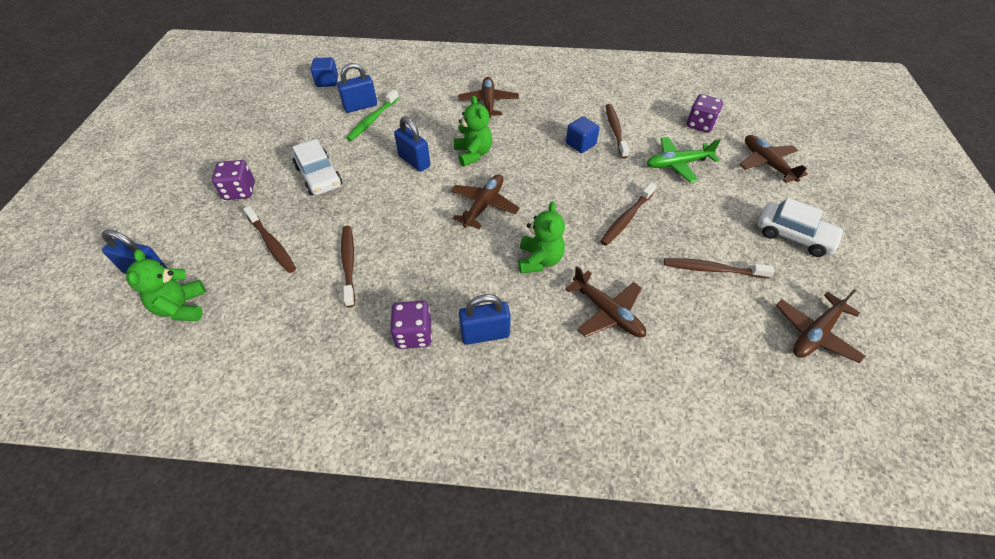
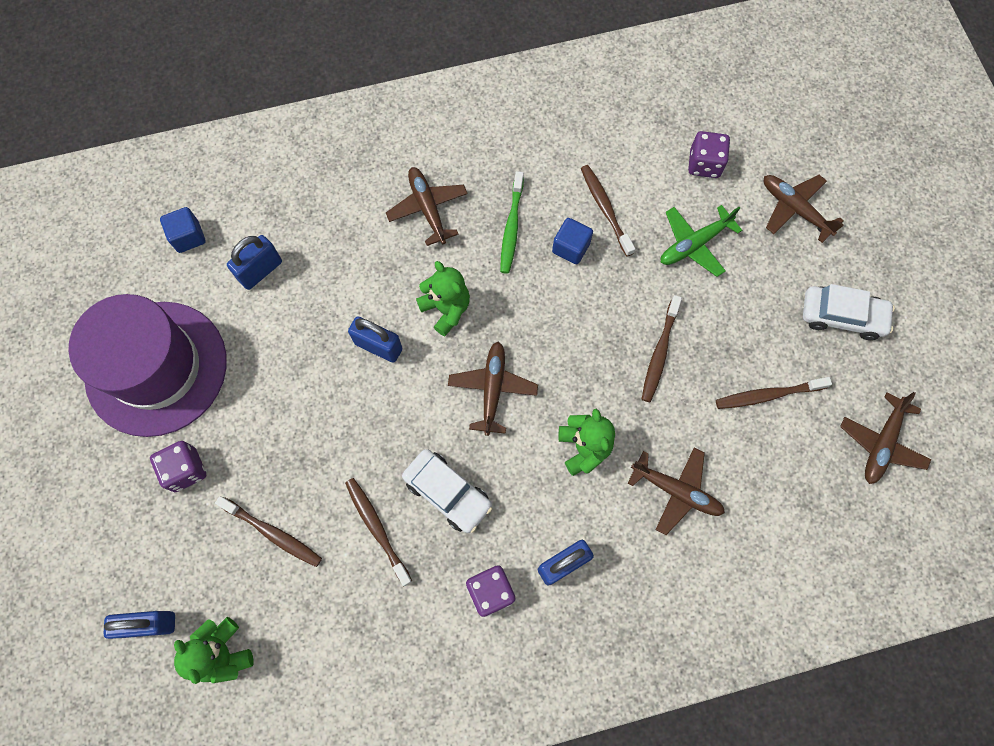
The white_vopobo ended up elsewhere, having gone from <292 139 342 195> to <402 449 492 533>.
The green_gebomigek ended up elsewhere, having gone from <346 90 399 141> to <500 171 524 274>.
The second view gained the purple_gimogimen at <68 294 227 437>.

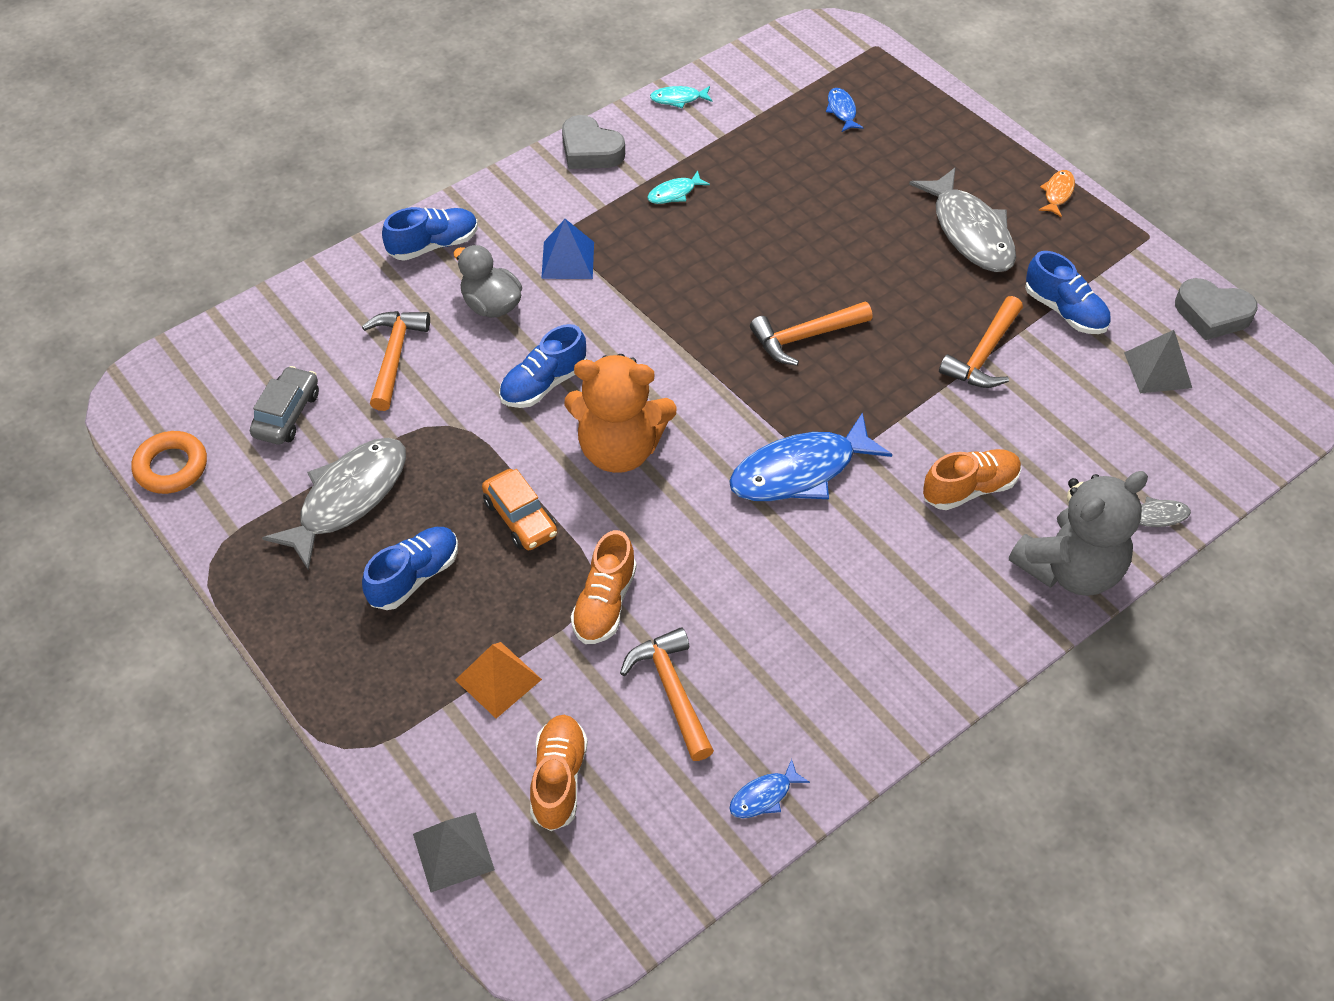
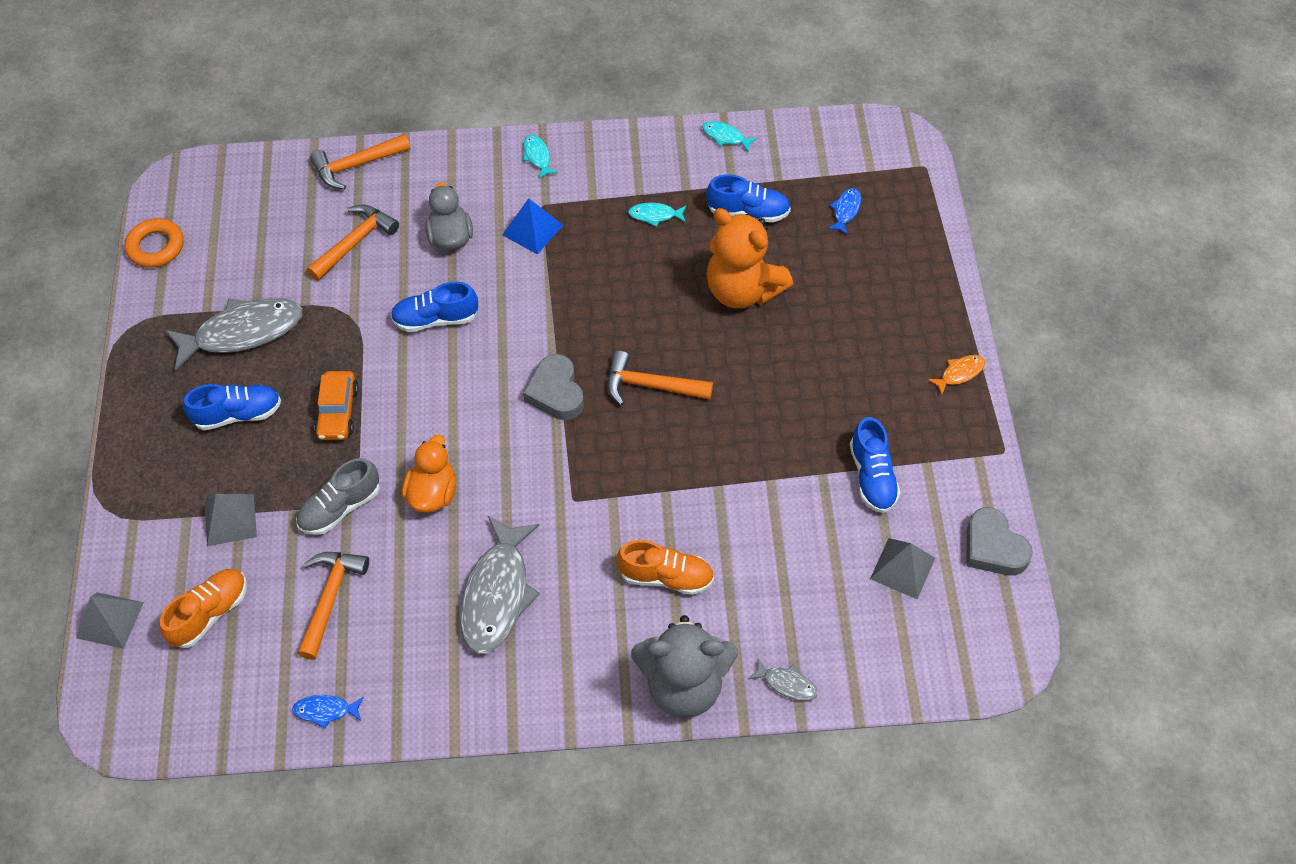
The second view lost the grey_vopobo at <250 366 319 444>.
The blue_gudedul ended up elsewhere, having gone from <382 207 478 261> to <706 174 791 223>.
What was the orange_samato at <455 642 542 719> turned into the grey_samato at <205 494 257 546>.
The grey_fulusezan ended up elsewhere, having gone from <562 115 625 169> to <523 354 584 420>.
The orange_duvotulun ended up elsewhere, having gone from <564 354 677 473> to <706 208 793 309>.
What was the orange_gudedul at <571 530 637 644> turned into the grey_gudedul at <296 458 380 535>.
The second view lost the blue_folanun at <729 412 892 501>.
The grey_folanun ended up elsewhere, having gone from <909 168 1016 272> to <460 516 540 655>.
The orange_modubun ended up elsewhere, having gone from <939 296 1023 388> to <310 134 410 189>.
The second view gained the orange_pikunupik at <402 434 456 513>.
The second view gained the turquoise_folanun at <523 135 558 179>.

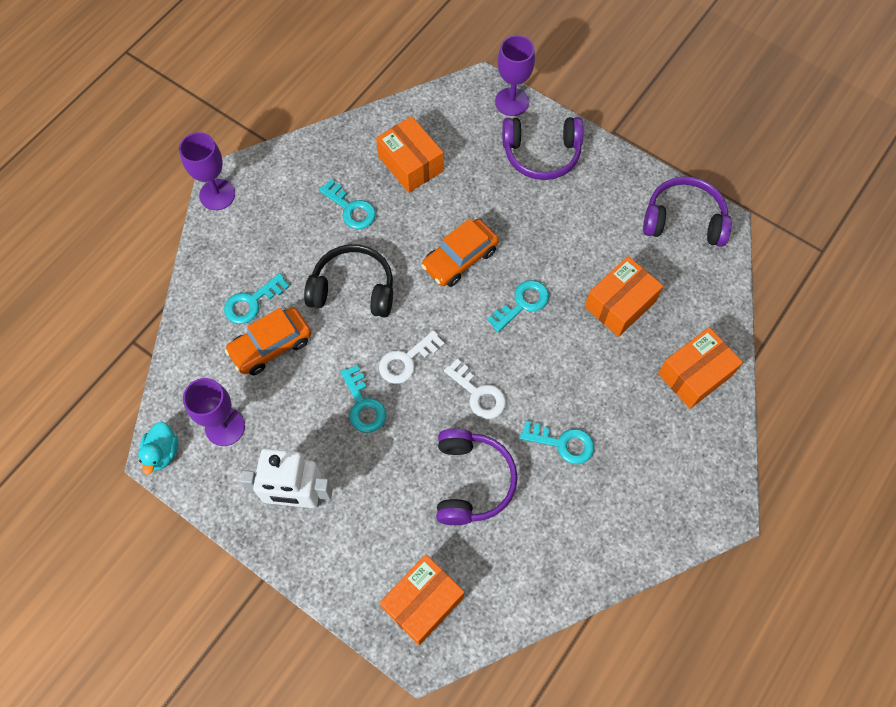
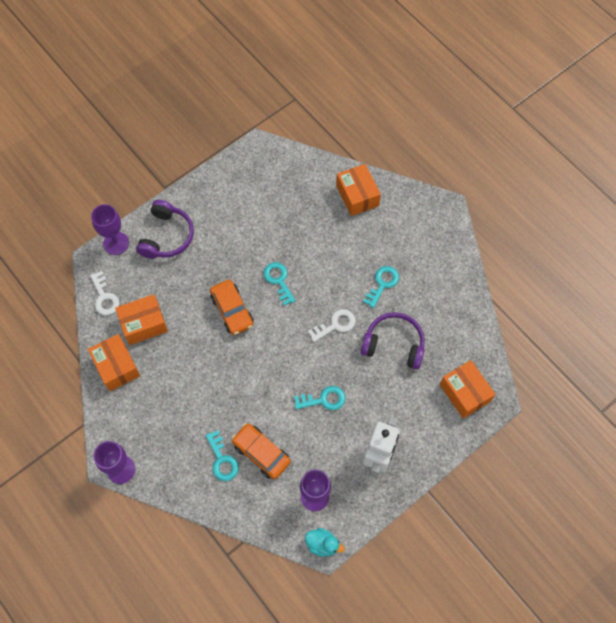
The orange_vopobo at <225 307 311 375> ended up facing another way, 150 degrees clockwise from before.
The second view lost the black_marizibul at <304 244 393 317>.
The second view lost the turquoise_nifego at <319 180 376 229>.
The white_nifego ended up elsewhere, having gone from <379 330 445 384> to <90 271 119 315>.
The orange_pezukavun ended up elsewhere, having gone from <585 256 663 337> to <88 334 140 391>.
The second view lost the purple_marizibul at <643 177 732 247>.

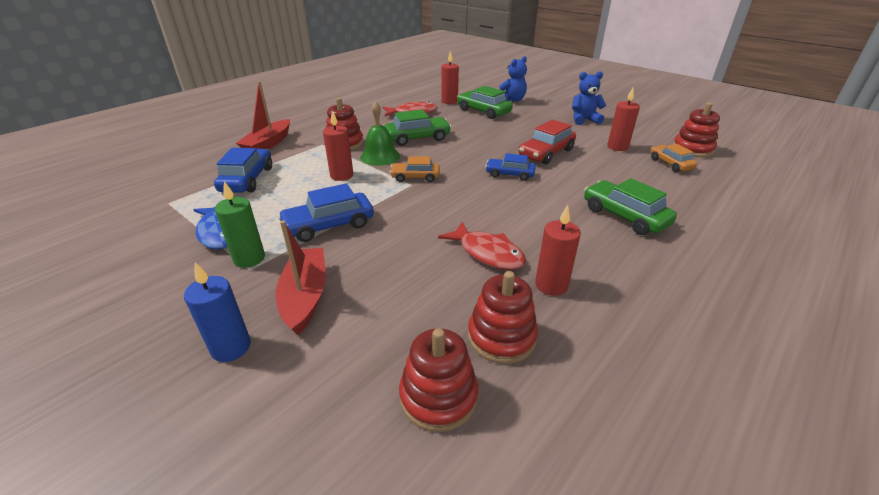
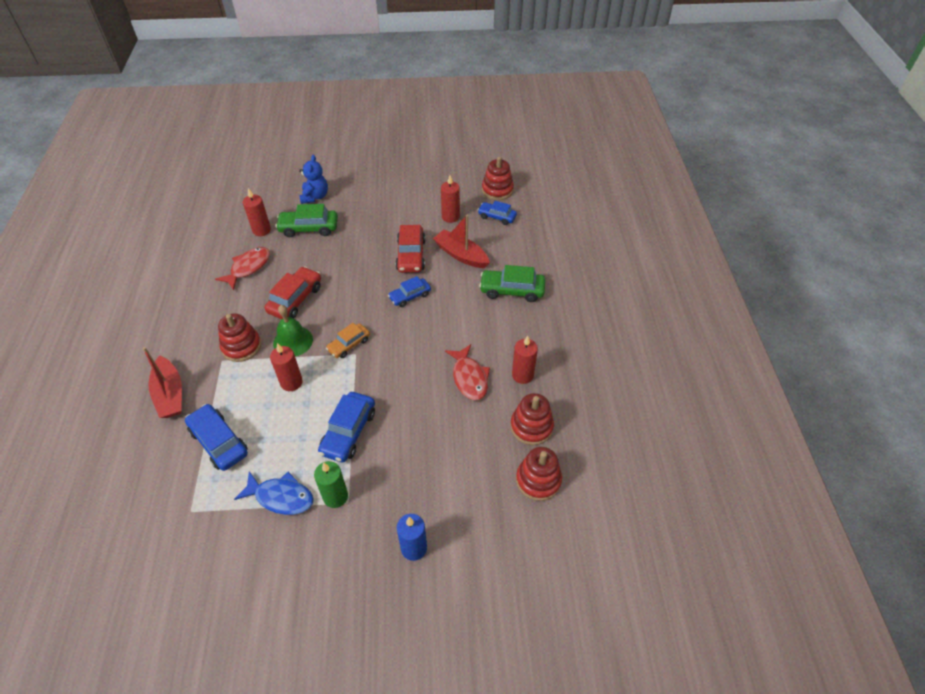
The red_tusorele ended up elsewhere, having gone from <275 220 326 335> to <433 215 490 268>.
What was the green_vopobo at <384 110 451 146> turned into the red_vopobo at <265 266 321 319>.
The red_folanun at <438 222 526 270> ended up facing another way, 75 degrees clockwise from before.
The second view lost the blue_duvotulun at <572 71 606 125>.
What was the orange_vopobo at <650 144 697 172> turned into the blue_vopobo at <478 201 517 225>.

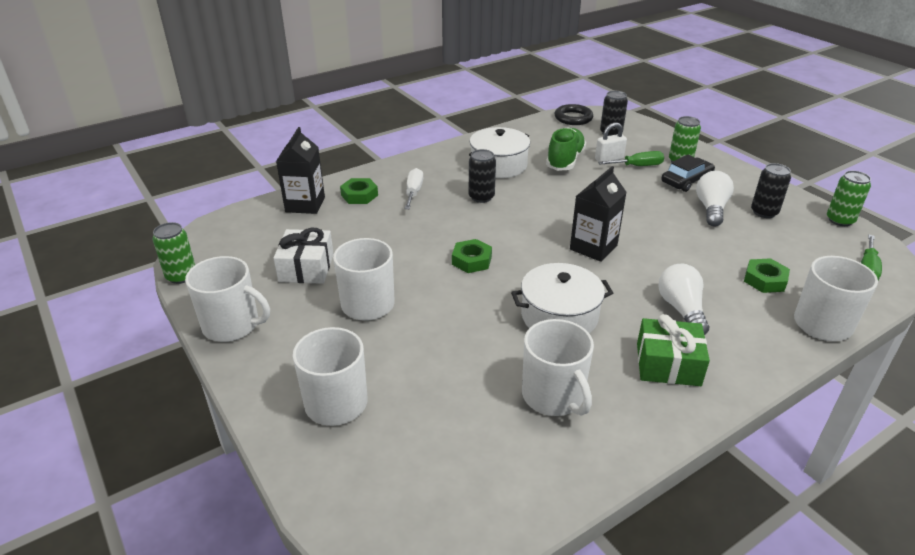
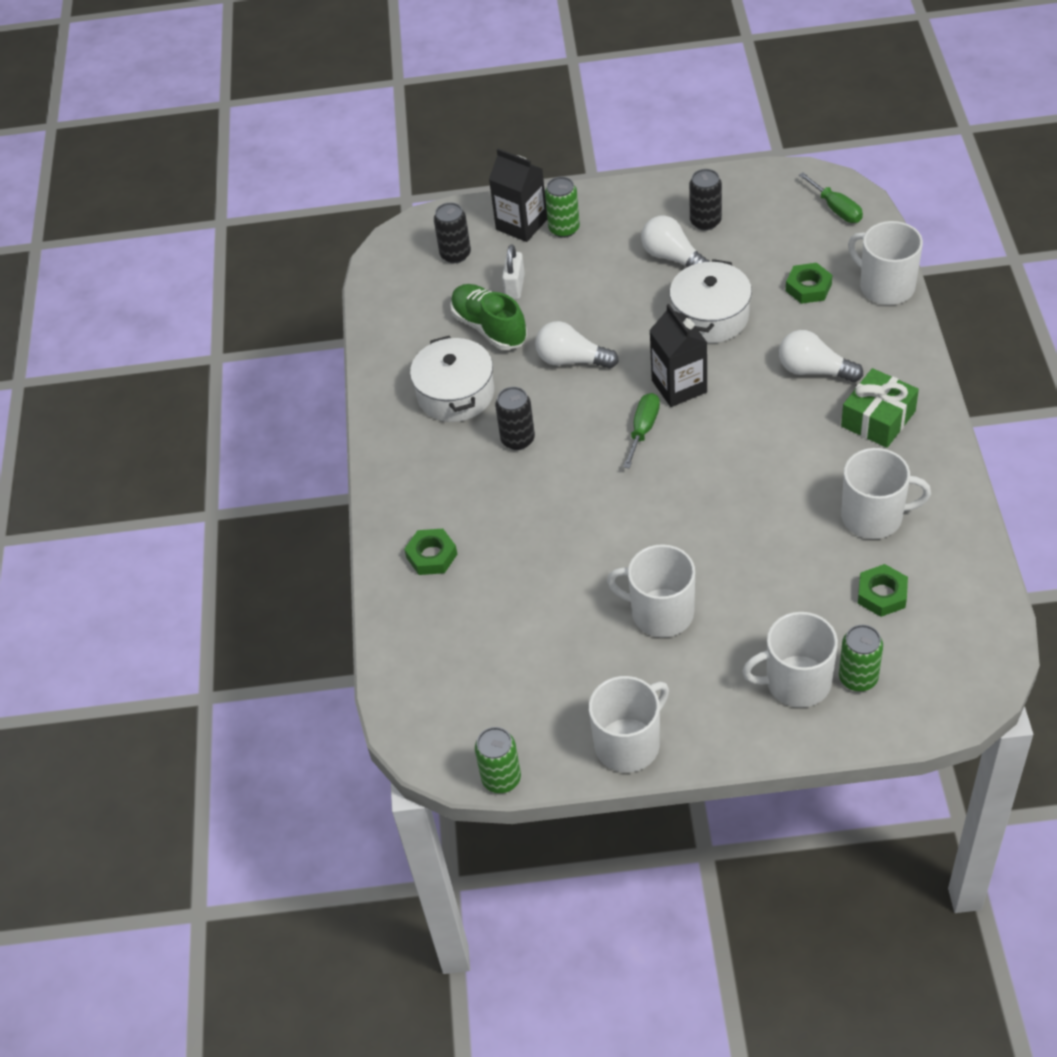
The second view lost the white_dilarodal at <273 228 334 284>.
The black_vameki ended up elsewhere, having gone from <276 127 325 214> to <489 148 547 242>.
The second view lost the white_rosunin at <405 168 423 209>.
The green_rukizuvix ended up elsewhere, having gone from <452 239 492 273> to <858 564 908 617>.
The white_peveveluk ended up elsewhere, having gone from <511 263 613 334> to <670 259 752 343>.
The second view lost the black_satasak at <555 104 593 125>.
The green_rosunin ended up elsewhere, having gone from <598 151 664 166> to <623 393 660 468>.
The second view lost the black_vopobo at <661 155 715 192>.
The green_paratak ended up elsewhere, having gone from <827 171 871 226> to <839 625 883 691>.
The second view gained the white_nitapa at <535 321 619 369>.

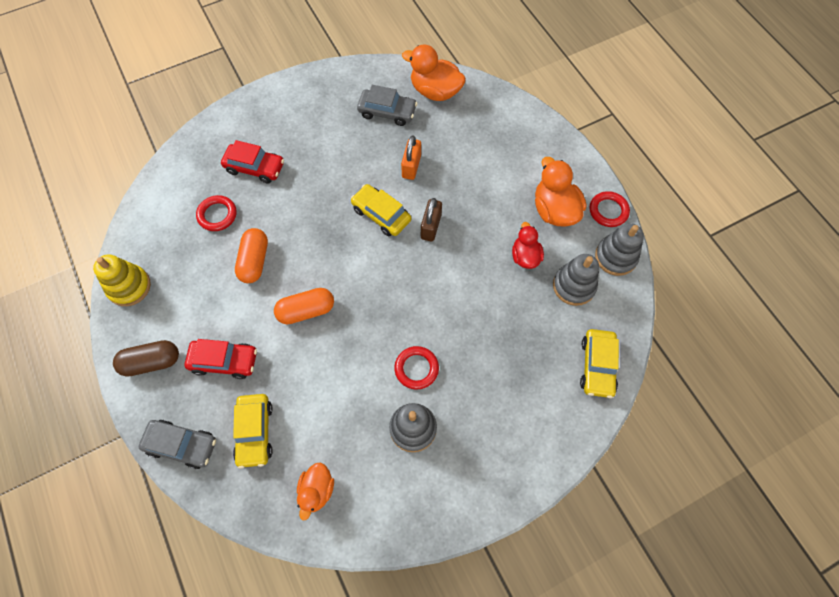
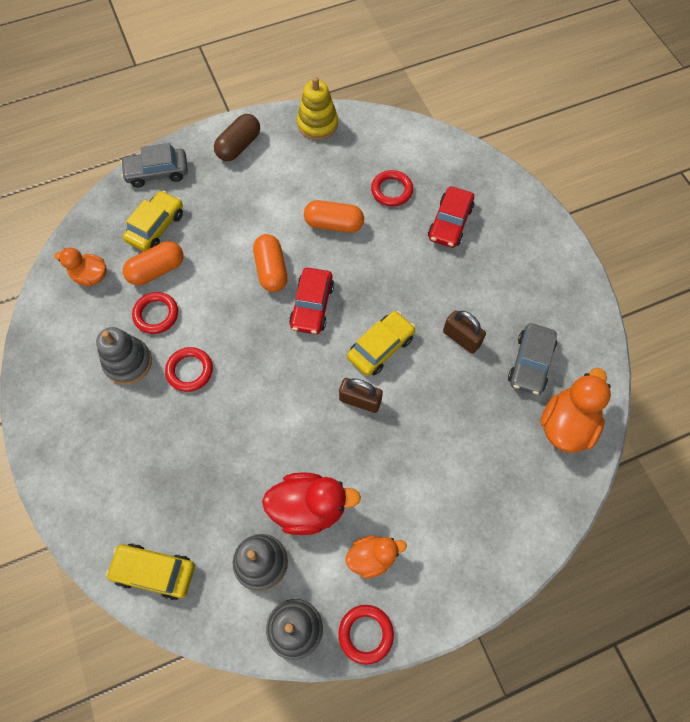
The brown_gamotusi at <113 340 179 377> ended up facing another way, 45 degrees clockwise from before.
The grey_vopobo at <139 420 216 469> ended up facing another way, 60 degrees clockwise from before.
The red_vopobo ended up elsewhere, having gone from <185 339 257 379> to <289 268 334 334>.
The yellow_vopobo at <233 394 273 468> ended up facing another way, 120 degrees clockwise from before.
The second view lost the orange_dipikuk at <401 135 421 180>.
The size of the red_pikunupik at <512 222 544 269> changed by a factor of 1.58.
The size of the orange_pikunupik at <535 157 586 227> changed by a factor of 0.63.
The second view gained the orange_gamotusi at <123 241 184 285>.
The second view gained the red_satasak at <132 292 178 334>.
The second view gained the brown_dipikuk at <443 310 486 354>.

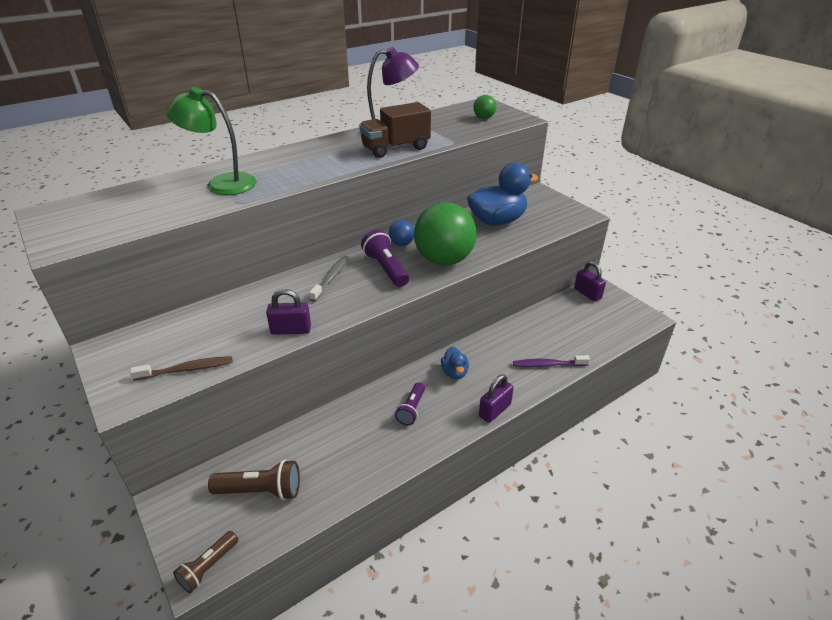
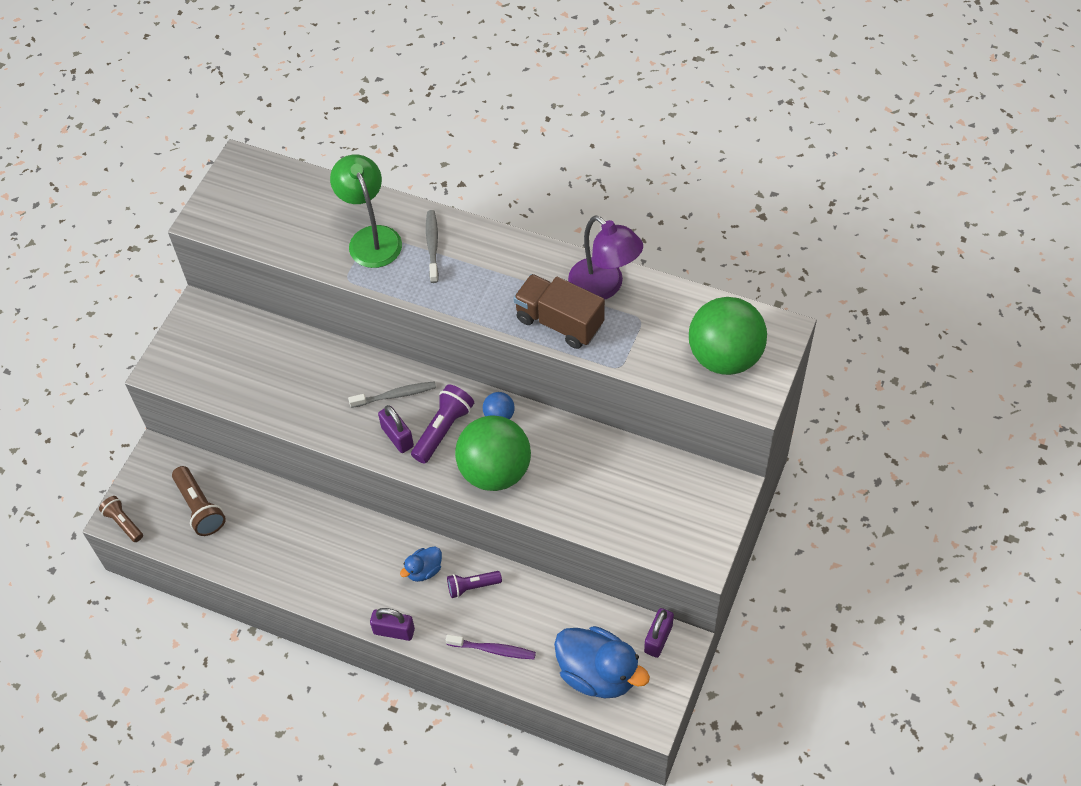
The second view lost the brown_gebomigek at <130 356 232 381>.
The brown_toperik at <173 531 238 593> ended up facing another way, 45 degrees clockwise from before.
The purple_dipikuk ended up elsewhere, having gone from <266 289 311 335> to <378 405 414 453>.
The purple_toperik ended up elsewhere, having gone from <395 382 425 425> to <447 571 502 598>.
The blue_pikunupik ended up elsewhere, having gone from <467 163 538 226> to <554 626 650 698>.
The size of the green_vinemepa at <473 95 496 119> changed by a factor of 2.28.
The purple_gebomigek at <513 355 590 367> ended up facing another way, 135 degrees clockwise from before.
The second view gained the grey_gebomigek at <426 210 439 283>.

